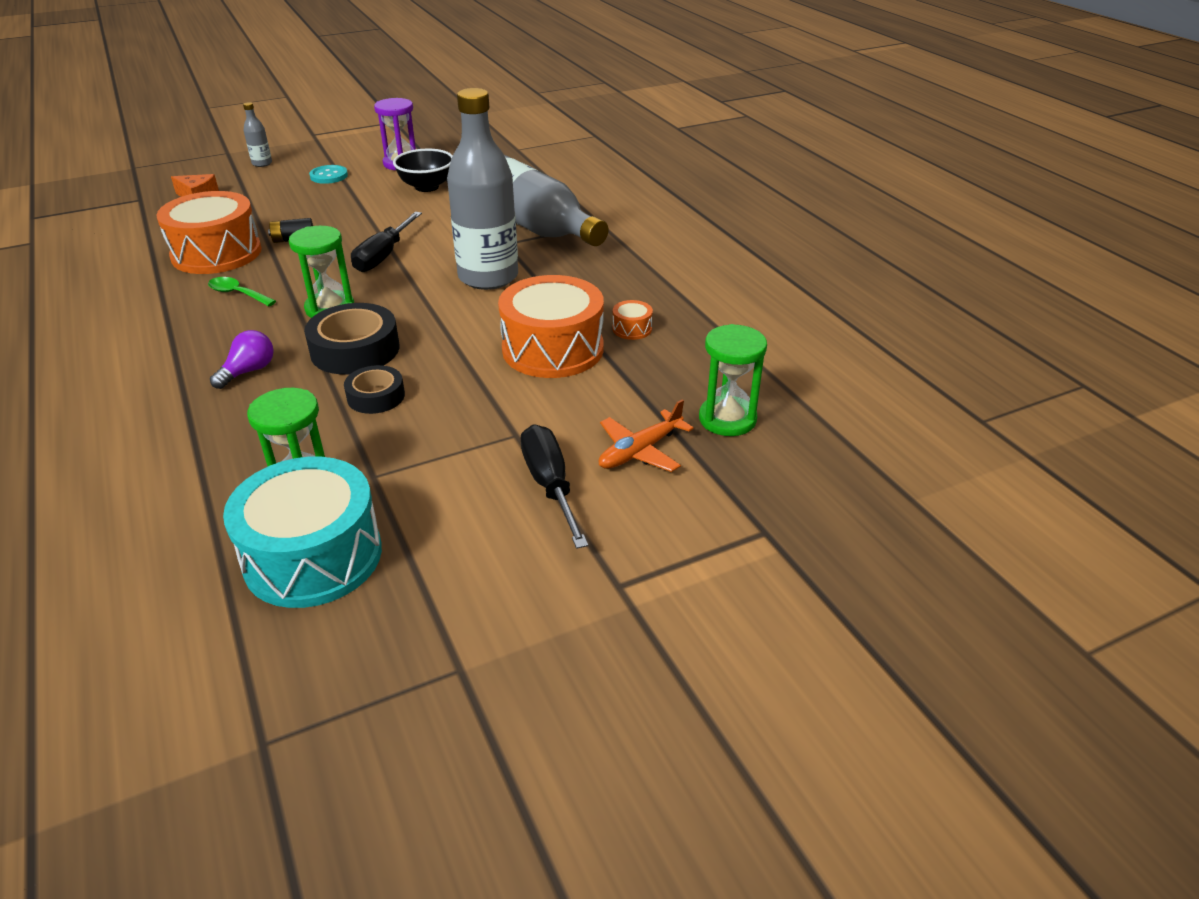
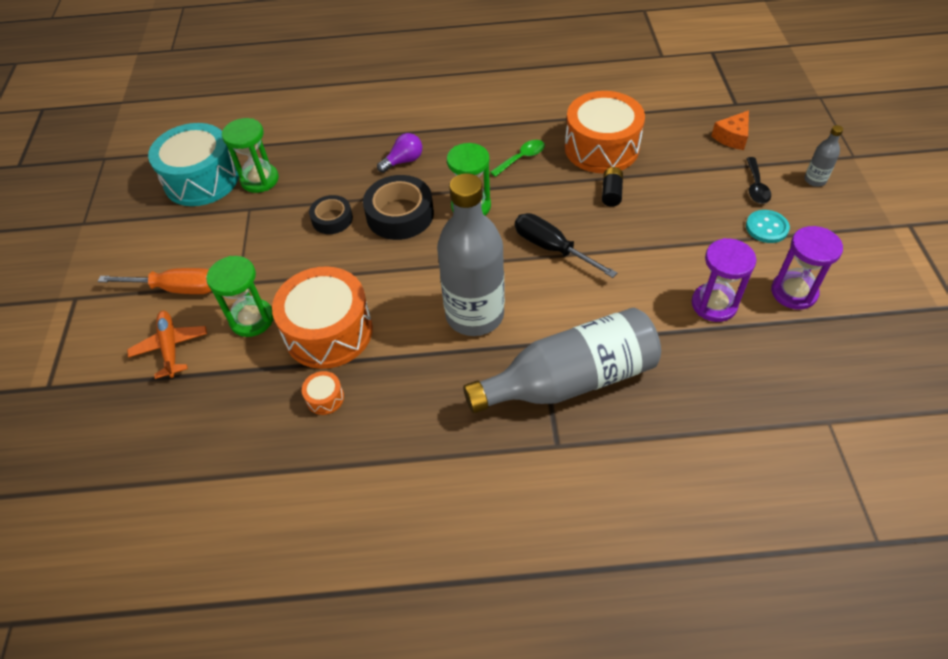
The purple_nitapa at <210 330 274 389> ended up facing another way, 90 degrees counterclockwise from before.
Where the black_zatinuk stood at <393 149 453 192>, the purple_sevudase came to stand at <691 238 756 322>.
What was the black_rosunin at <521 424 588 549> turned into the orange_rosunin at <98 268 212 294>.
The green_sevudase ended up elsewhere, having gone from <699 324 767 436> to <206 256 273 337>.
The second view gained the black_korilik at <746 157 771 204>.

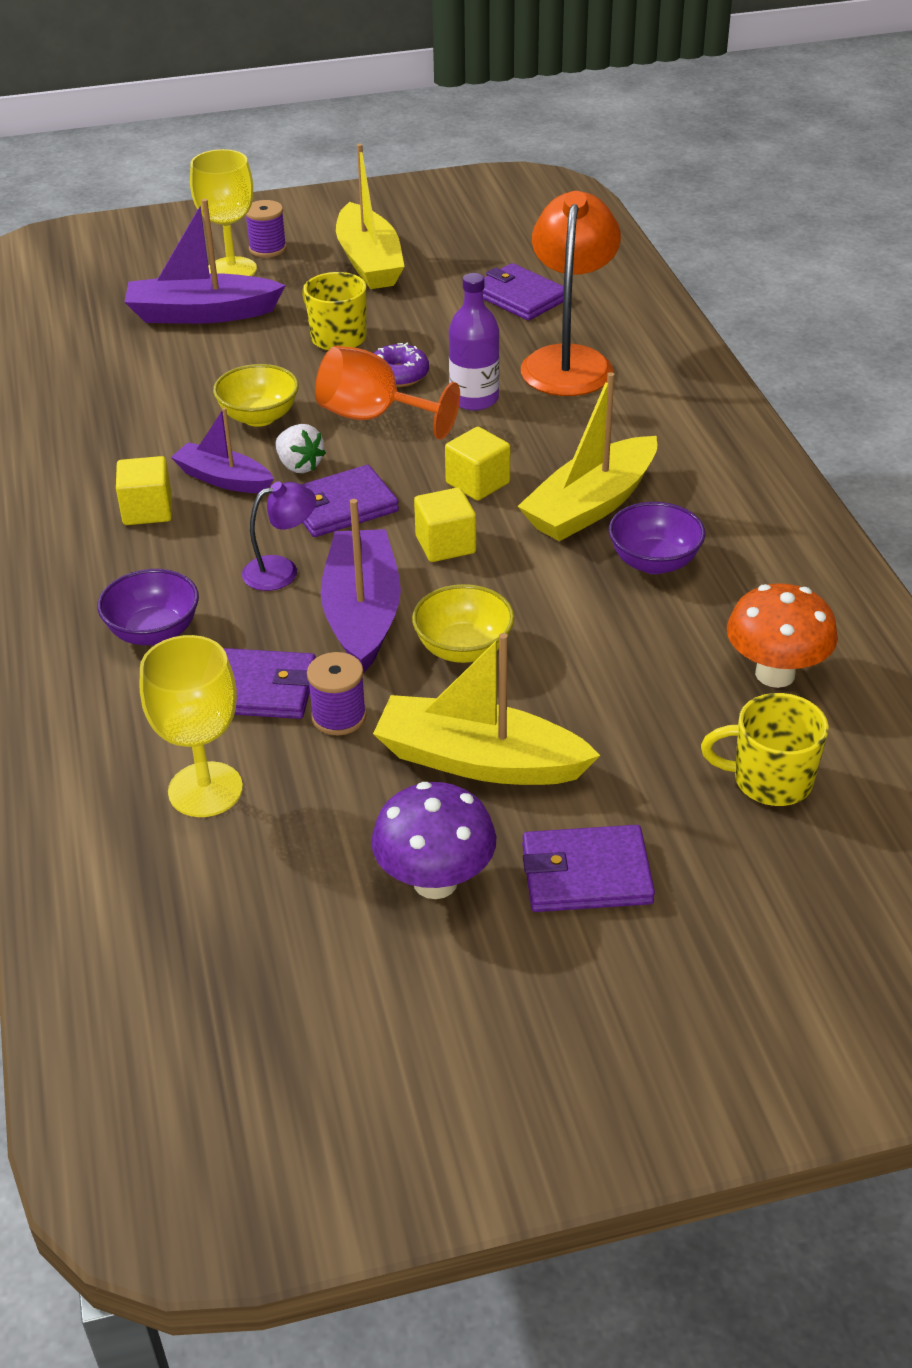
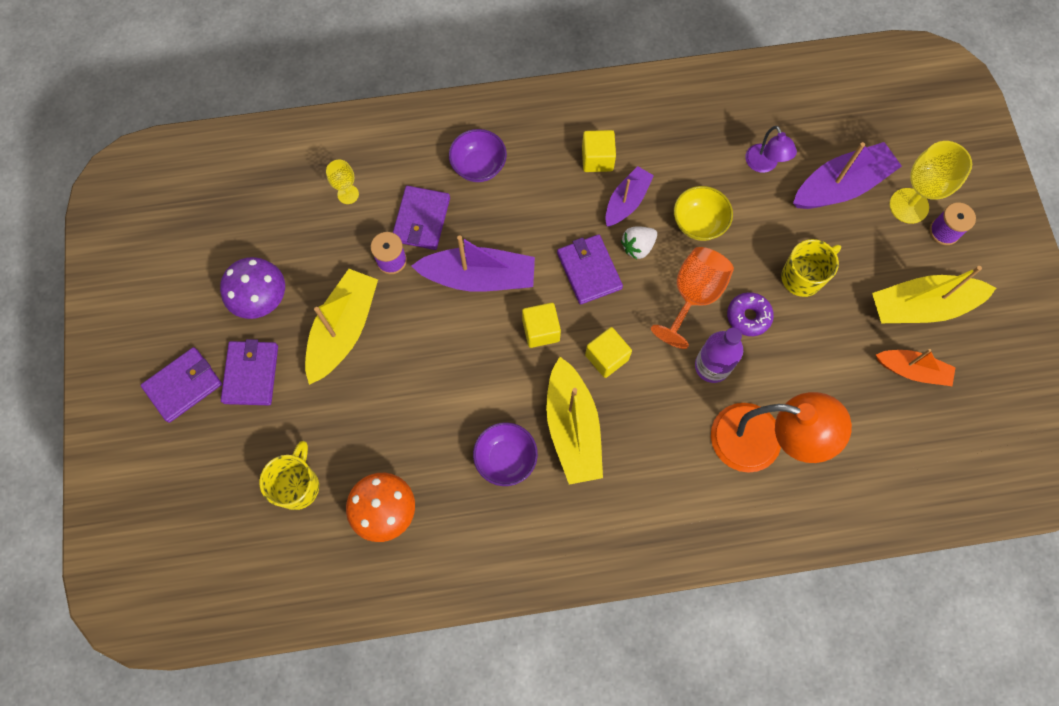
The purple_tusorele at <125 199 286 324> ended up facing another way, 60 degrees clockwise from before.
The size of the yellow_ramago at <140 635 243 817> changed by a factor of 0.55.
The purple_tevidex ended up elsewhere, having gone from <242 482 316 591> to <745 126 797 173>.
The second view lost the yellow_zatinuk at <412 584 515 663>.
The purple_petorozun ended up elsewhere, having gone from <483 263 564 321> to <141 347 222 423>.
The yellow_tusorele at <517 372 657 541> ended up facing another way, 150 degrees counterclockwise from before.
The second view gained the orange_tusorele at <876 349 956 386>.

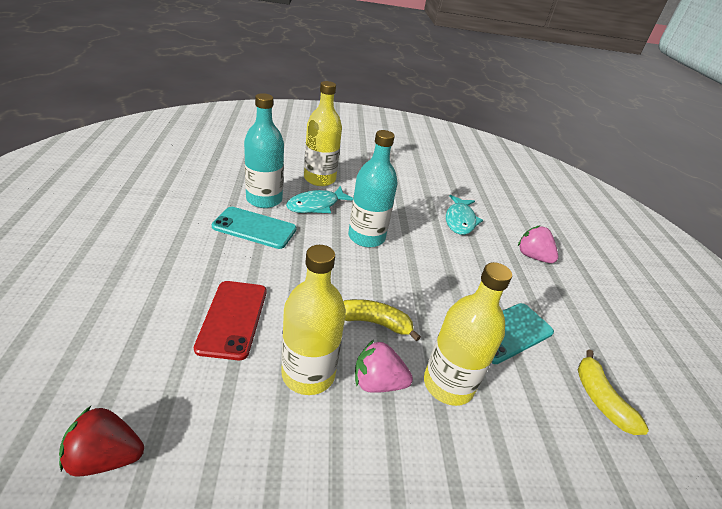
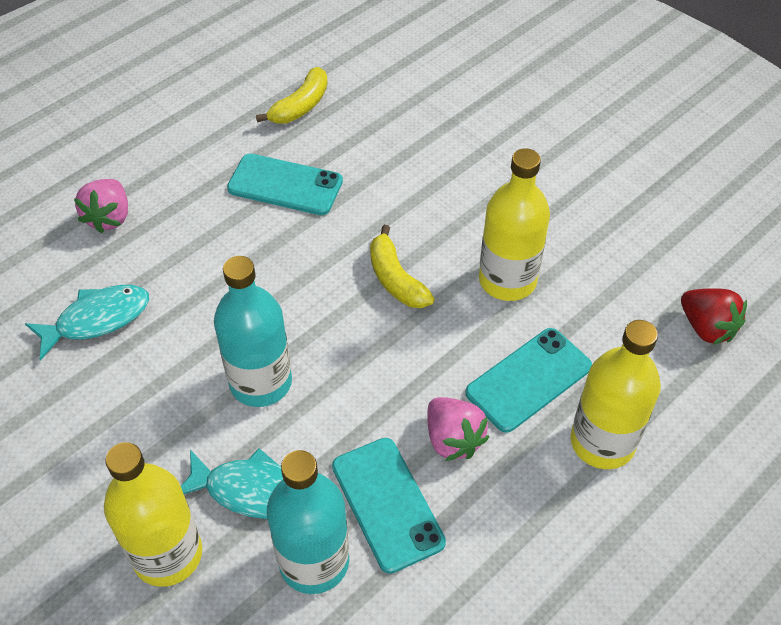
What was the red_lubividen at <194 281 266 360> turned into the turquoise_lubividen at <465 328 592 433>.
The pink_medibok ended up elsewhere, having gone from <355 340 413 393> to <427 397 489 461>.
The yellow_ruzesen ended up elsewhere, having gone from <424 262 512 406> to <570 320 661 469>.

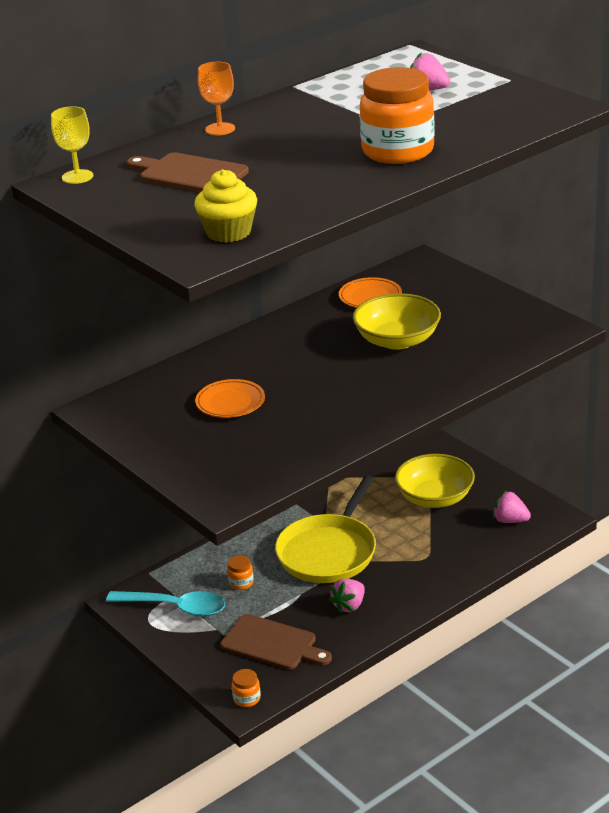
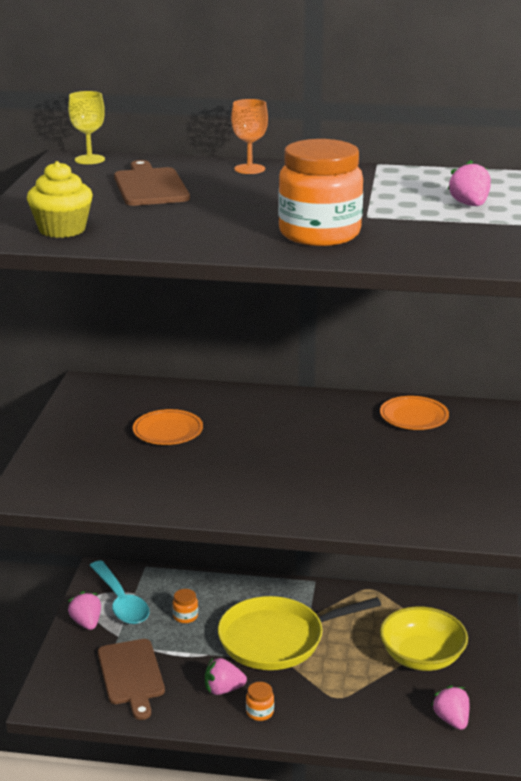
The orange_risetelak ended up elsewhere, having gone from <232 669 261 707> to <246 682 274 721>.
The second view lost the yellow_zatinuk at <353 293 441 350>.
The second view gained the pink_medibok at <68 591 101 630>.

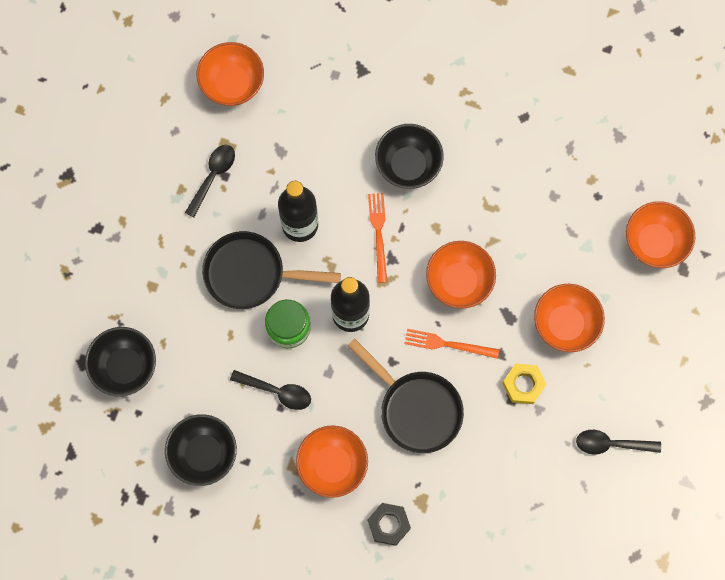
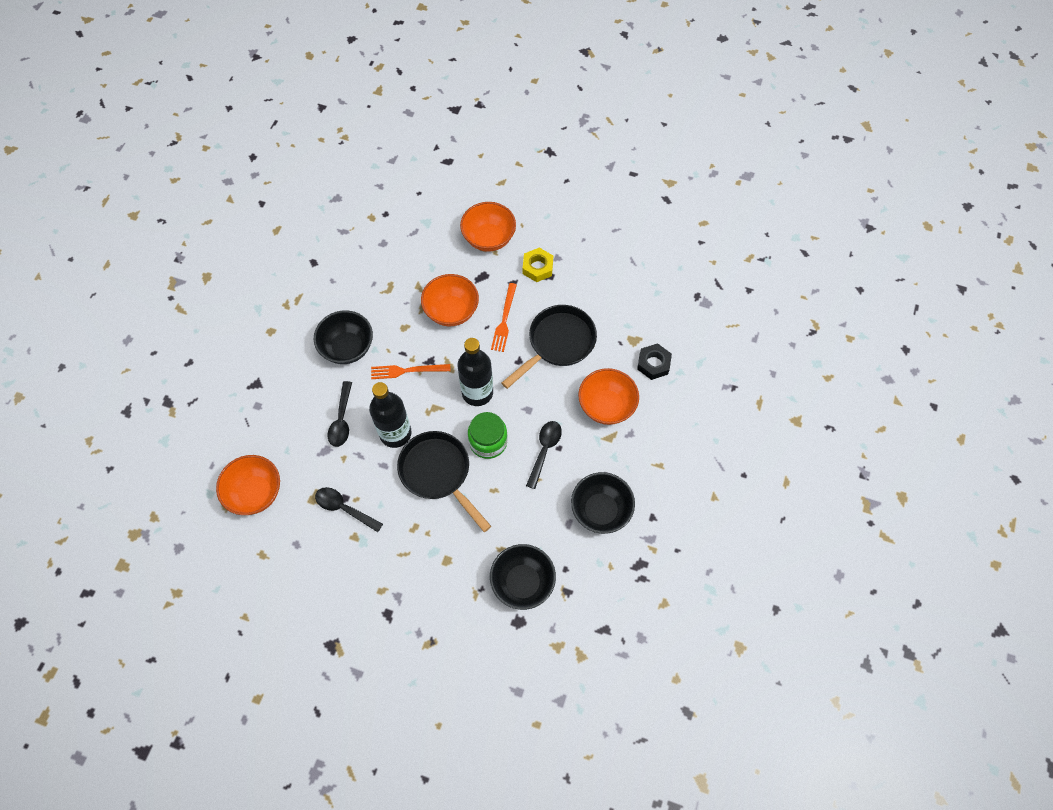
The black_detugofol at <202 231 341 309> ended up facing another way, 135 degrees clockwise from before.
The black_korilik ended up elsewhere, having gone from <576 430 661 455> to <327 381 352 447>.
The second view lost the orange_zatinuk at <626 201 695 268>.

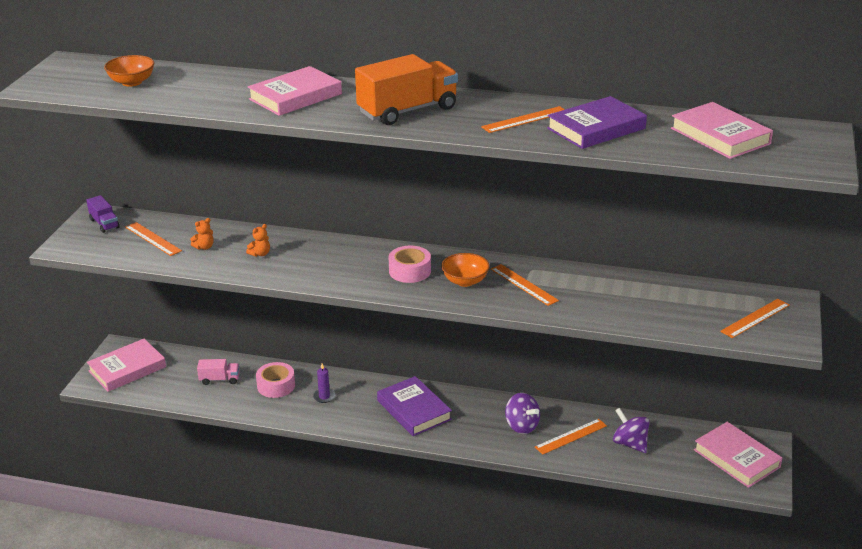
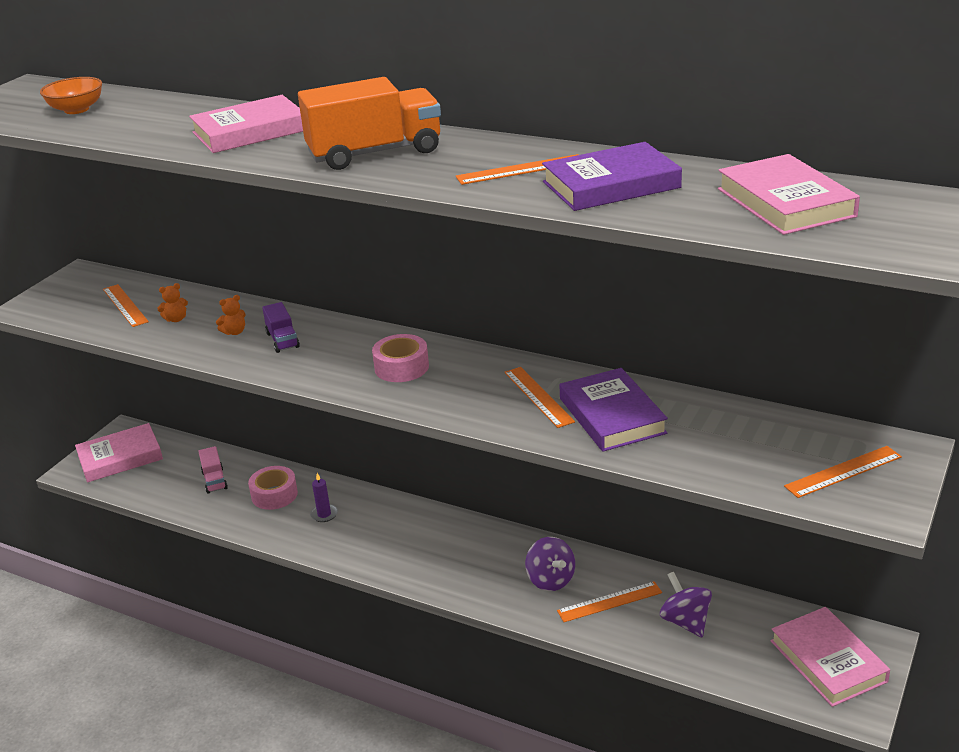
The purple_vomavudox ended up elsewhere, having gone from <86 195 120 233> to <262 302 300 353>.
The pink_vomavudox at <197 359 240 385> ended up facing another way, 60 degrees clockwise from before.
The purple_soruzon ended up elsewhere, having gone from <377 376 452 436> to <560 368 668 452>.
The second view lost the orange_zatinuk at <441 253 490 287>.

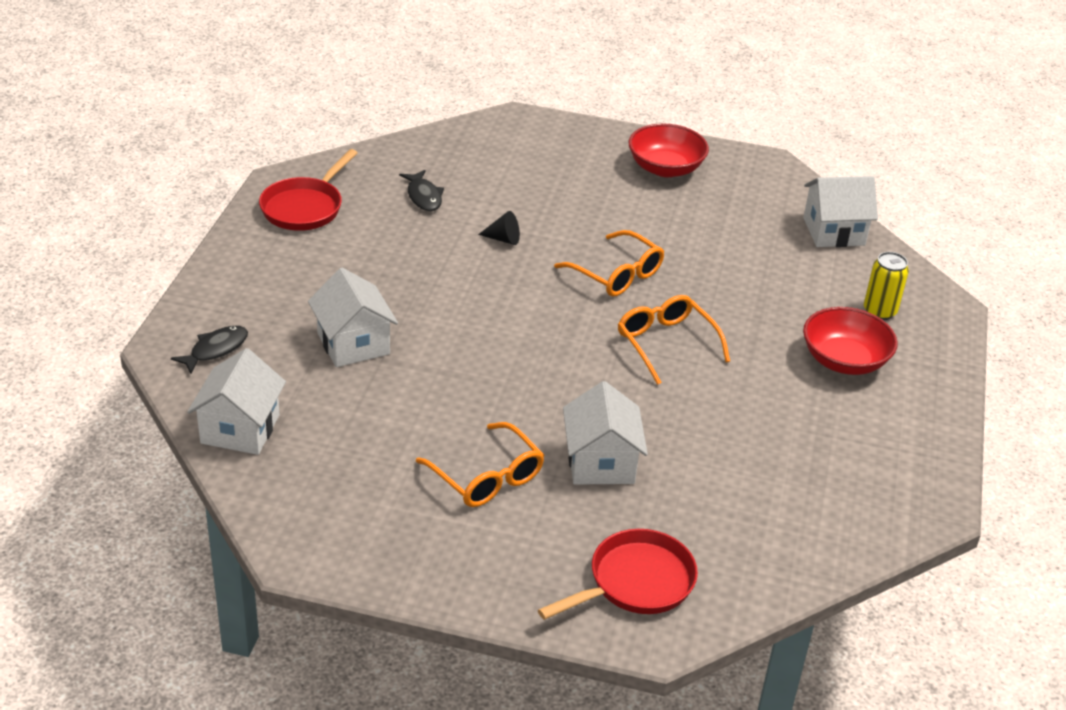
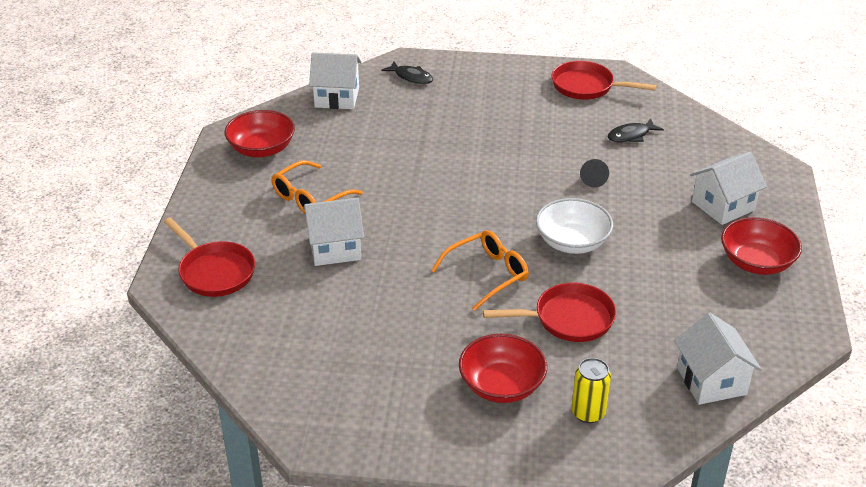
The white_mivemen ended up elsewhere, having gone from <308 268 398 367> to <690 152 767 225>.
Where the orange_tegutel stood at <554 230 664 296>, the white_zatinuk came to stand at <536 198 613 254>.
The second view gained the red_zatinuk at <225 110 295 157>.
The second view gained the red_detugofol at <483 282 616 342>.

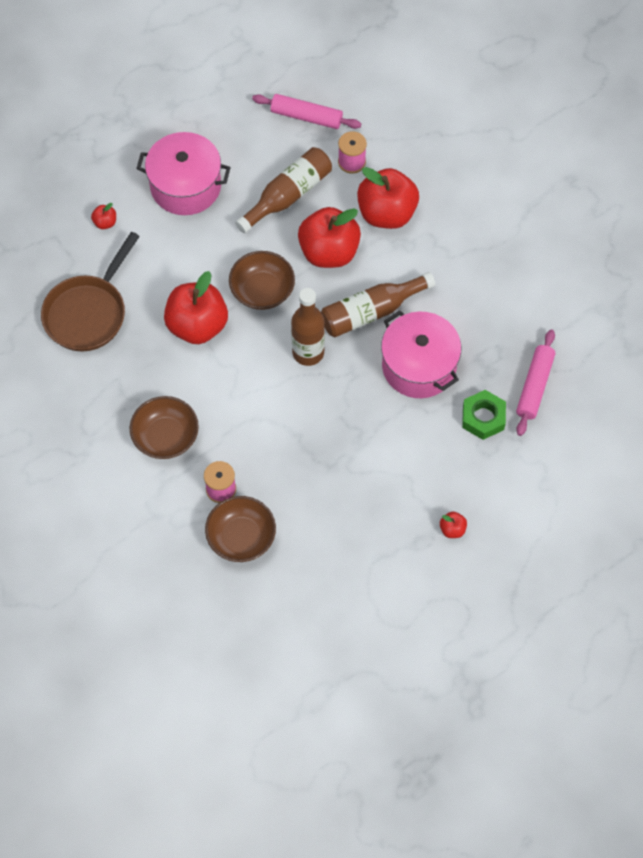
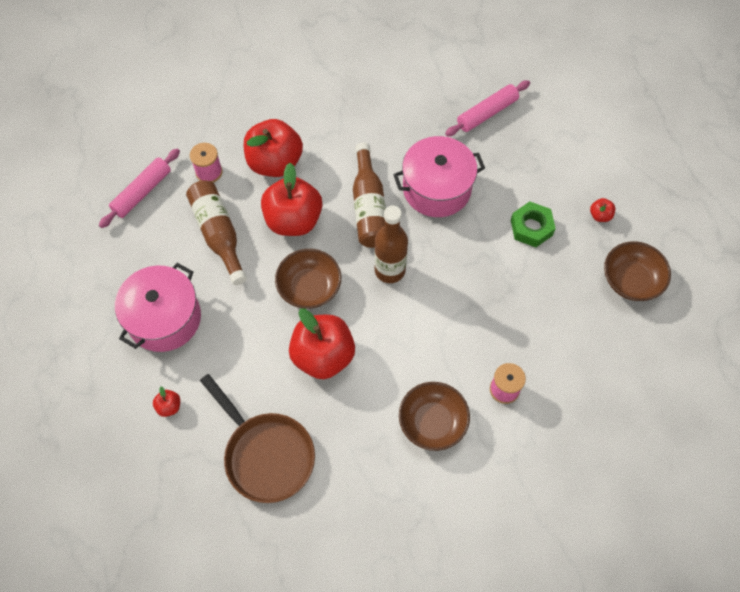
The brown_zatinuk ended up elsewhere, having gone from <205 496 276 562> to <604 241 671 301>.
The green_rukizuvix ended up elsewhere, having gone from <462 390 506 440> to <511 202 556 247>.
The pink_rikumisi at <516 329 555 436> ended up facing another way, 75 degrees counterclockwise from before.

